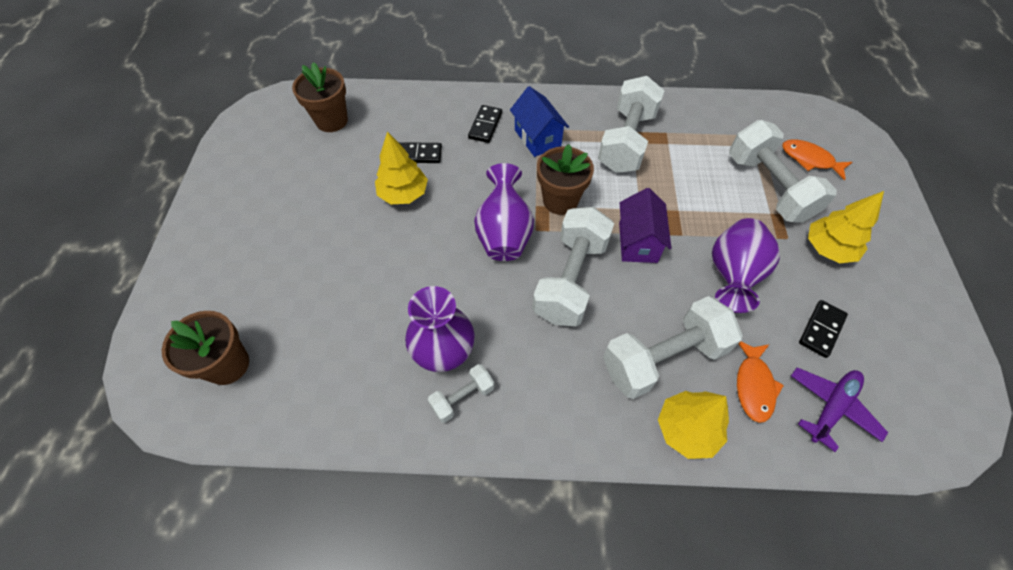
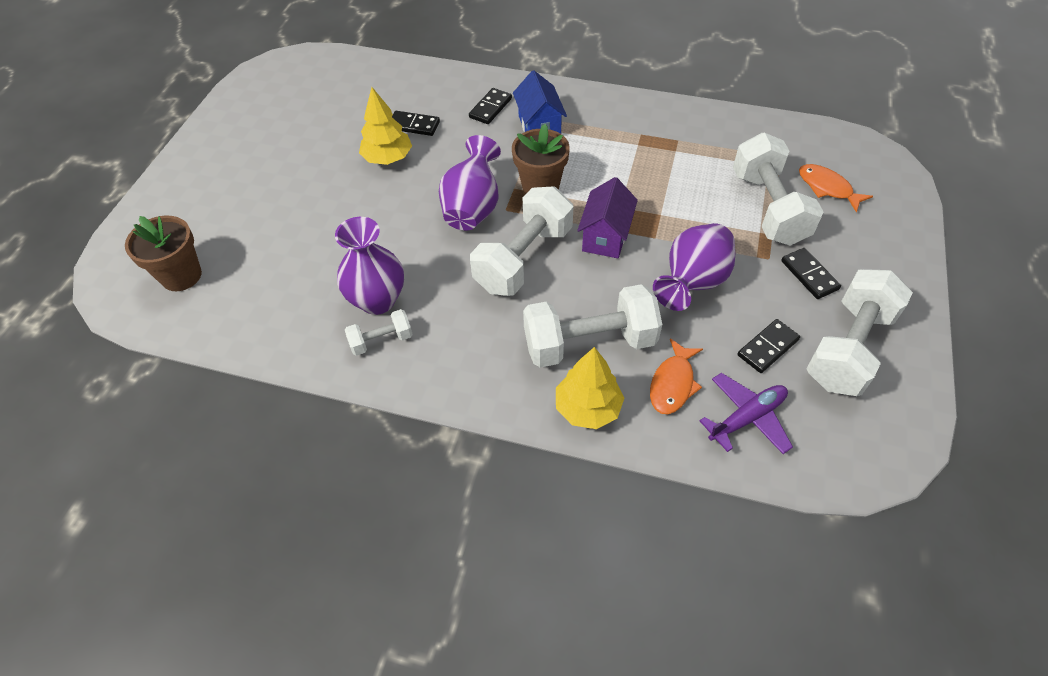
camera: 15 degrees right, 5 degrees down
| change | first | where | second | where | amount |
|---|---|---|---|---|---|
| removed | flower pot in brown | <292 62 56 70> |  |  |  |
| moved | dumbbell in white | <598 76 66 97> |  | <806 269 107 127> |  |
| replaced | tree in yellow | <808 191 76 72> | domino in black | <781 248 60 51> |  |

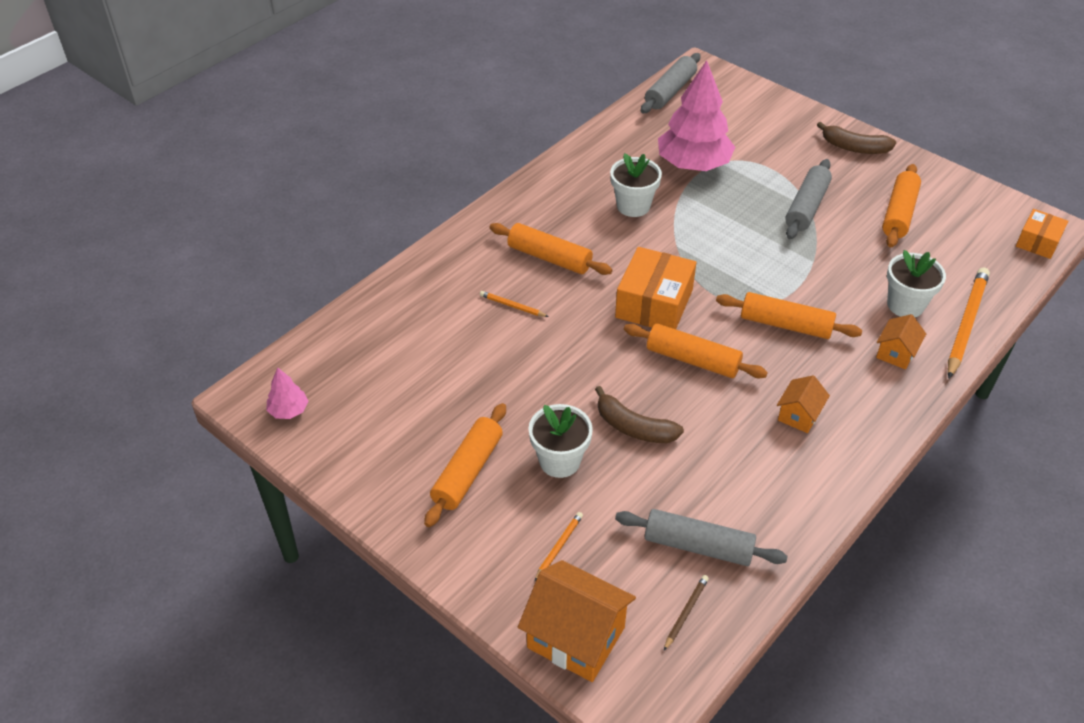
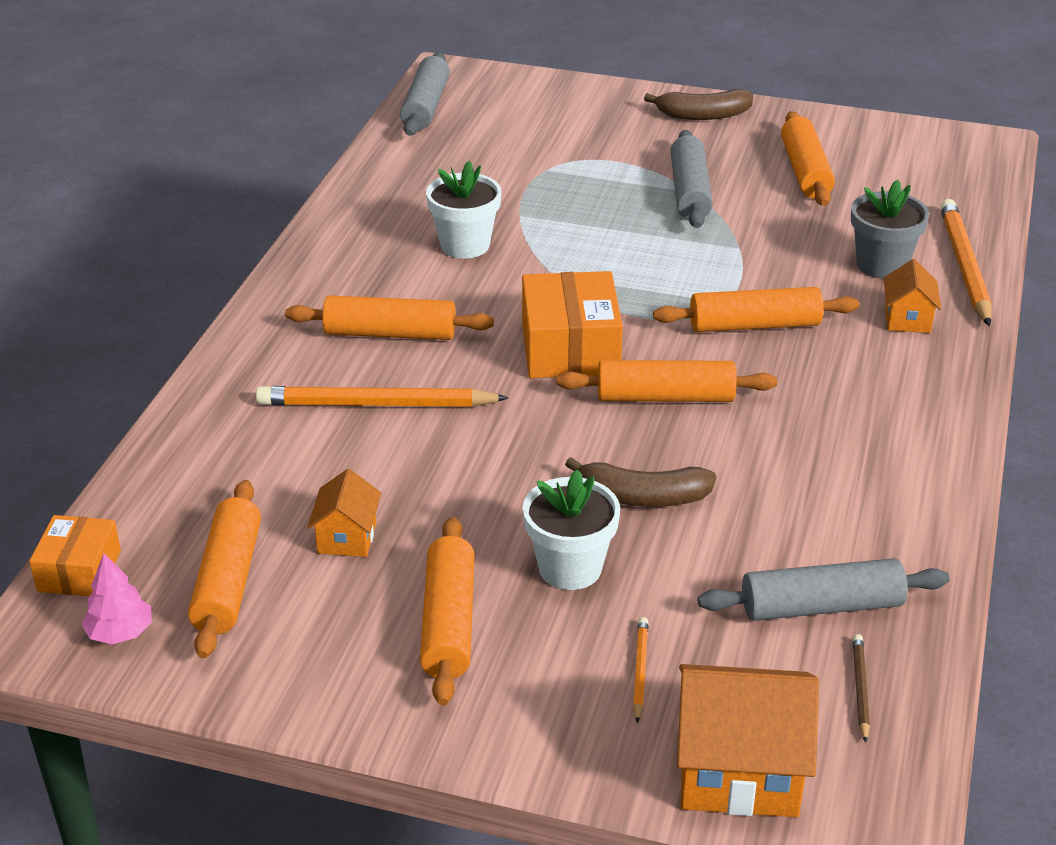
camera: 25 degrees left, 10 degrees down
| change | first | where | second | where | amount |
|---|---|---|---|---|---|
| resized | pencil in orange | <480 291 69 26> |  | <256 386 253 21> | x2.14 |
| removed | tree in pink | <658 60 77 111> |  |  |  |
| moved | house in orange | <777 375 53 58> |  | <307 469 74 88> |  |
| recoloured | flower pot in white | <887 250 59 67> | flower pot in grey | <851 180 78 99> |  |
| moved | box in orange | <1016 209 52 50> |  | <29 515 92 81> |  |
| added |  |  | rolling pin in orange | <188 480 73 178> |  |

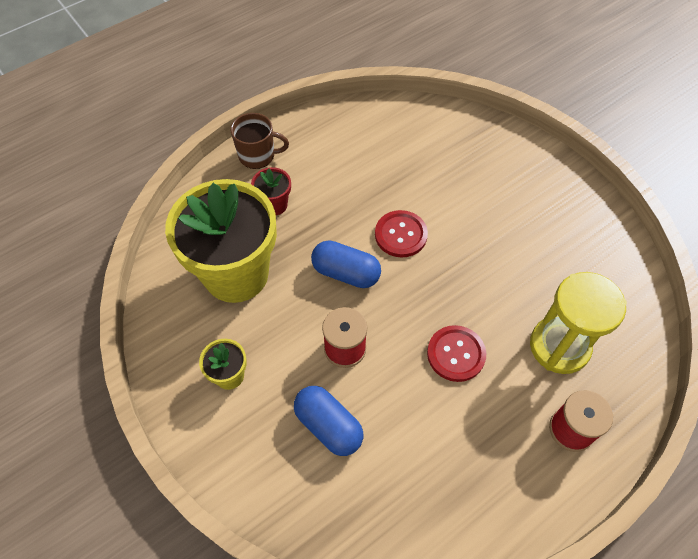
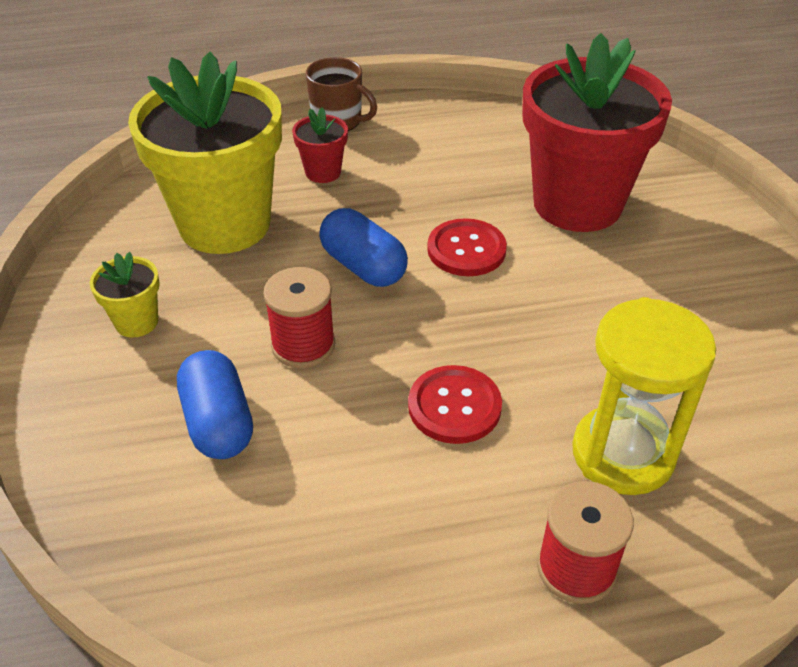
camera: 25 degrees right, 15 degrees down
| change | first | where | second | where | amount |
|---|---|---|---|---|---|
| added |  |  | flower pot in red | <522 33 150 199> |  |

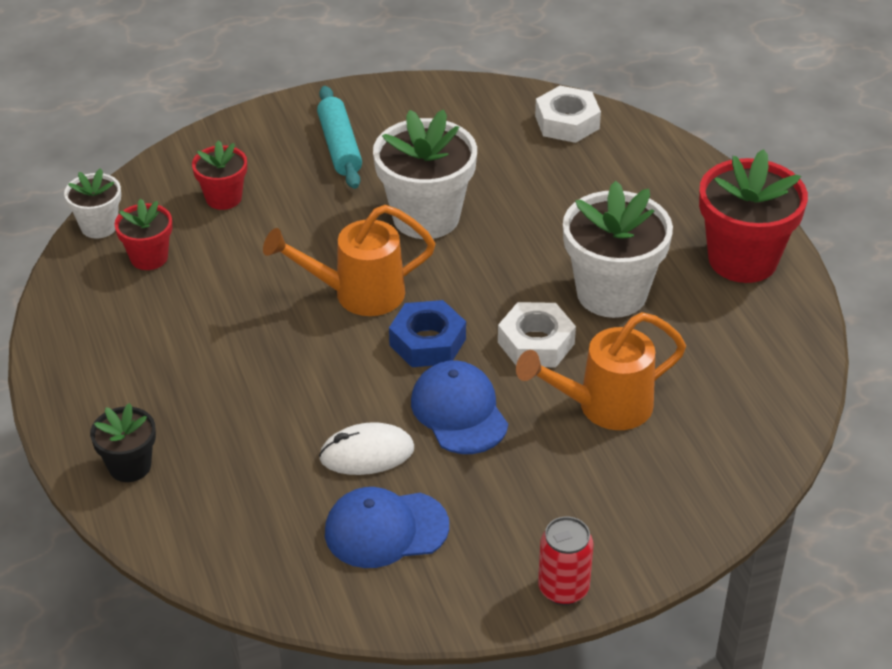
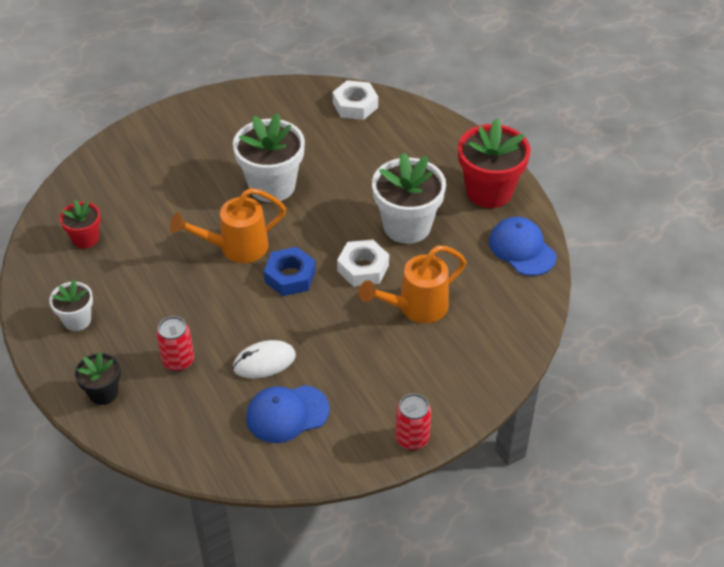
camera: 10 degrees left, 5 degrees up
| change | first | where | second | where | amount |
|---|---|---|---|---|---|
| moved | flower pot in white | <64 168 57 71> |  | <49 280 44 51> |  |
| removed | flower pot in red | <192 140 55 70> |  |  |  |
| removed | rolling pin in turquoise | <317 86 45 103> |  |  |  |
| moved | cap in blue | <411 360 97 94> |  | <489 217 68 59> |  |
| added |  |  | can in red | <156 316 38 56> |  |

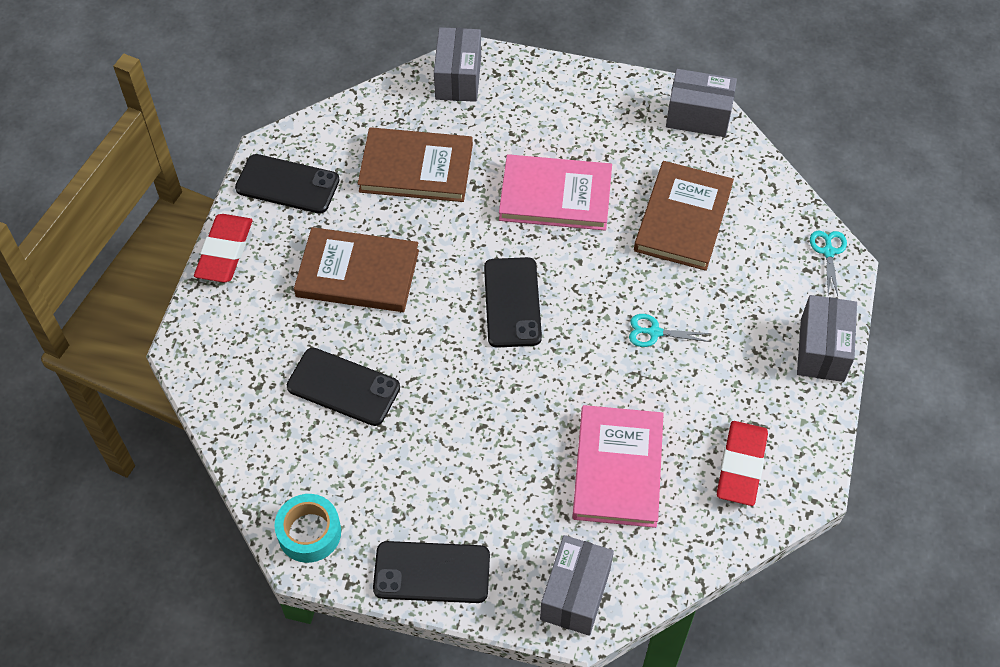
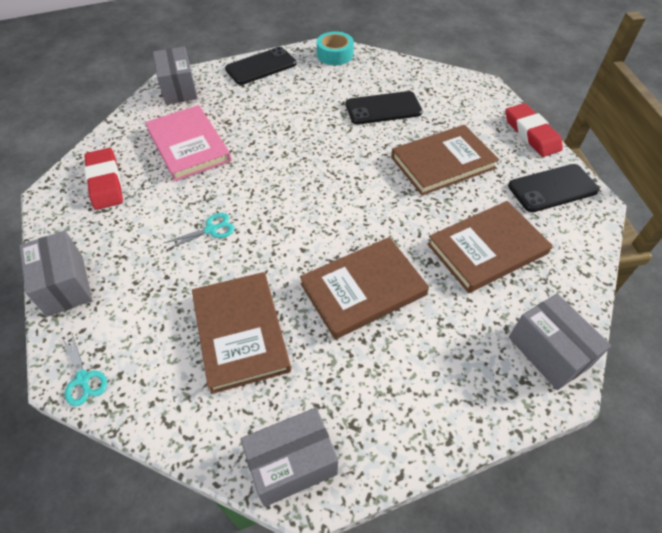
camera: 145 degrees right, 5 degrees down
| change | first | where | second | where | amount |
|---|---|---|---|---|---|
| removed | phone in black | <484 257 58 91> |  |  |  |
| recoloured | book in pink | <499 154 113 77> | book in brown | <300 237 129 102> |  |

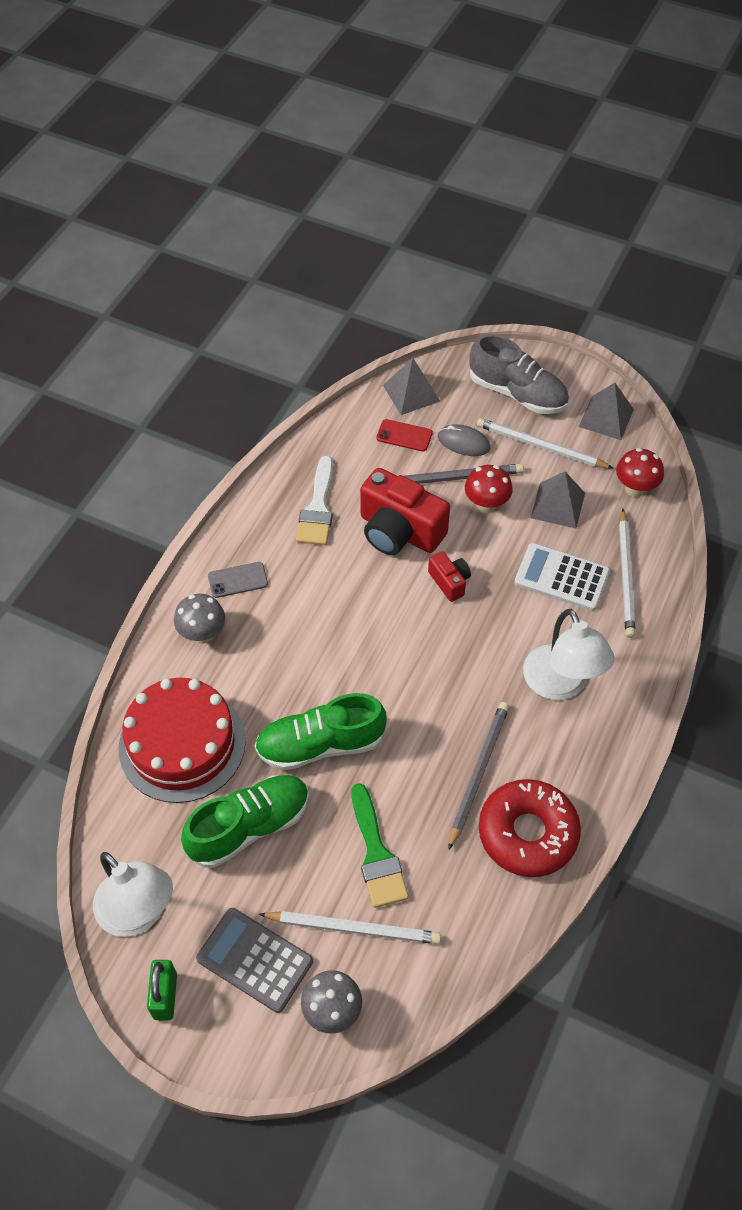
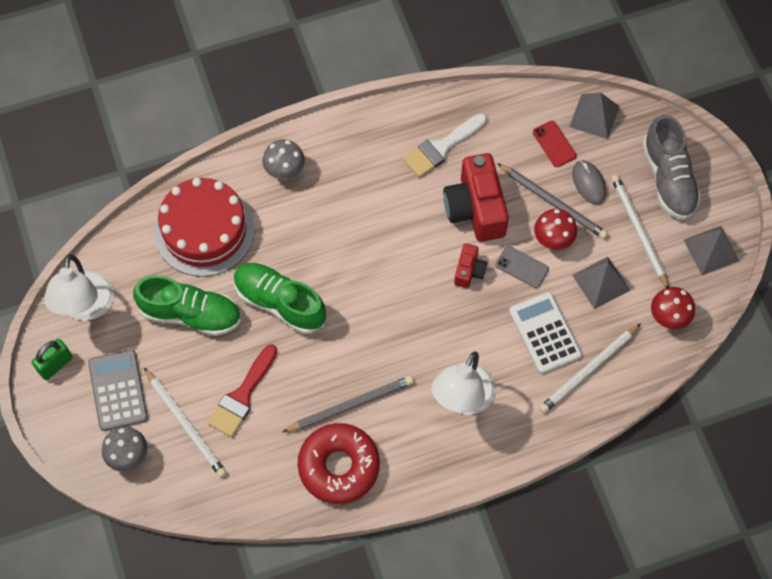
camera: 45 degrees right, 10 degrees up
| change | first | where | second | where | amount |
|---|---|---|---|---|---|
| moved | phone in grey | <208 562 60 36> |  | <495 246 54 42> |  |
| recoloured | brush in green | <352 783 57 125> | brush in red | <208 344 69 93> |  |

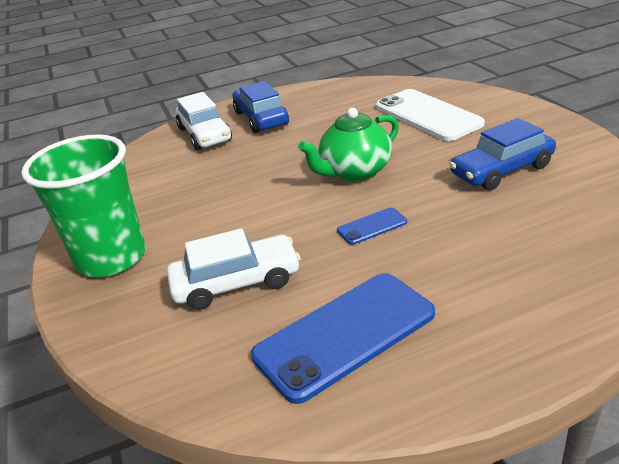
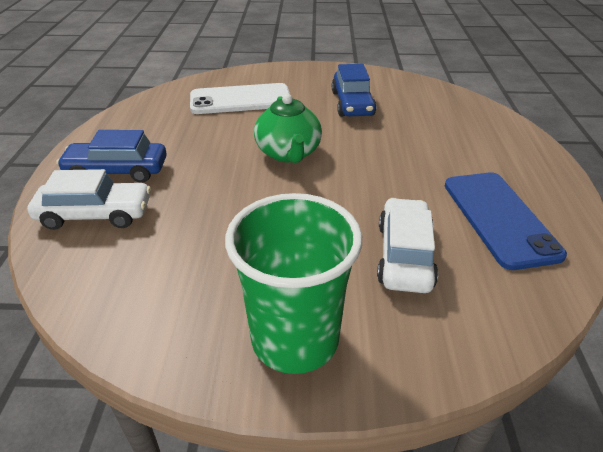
camera: 70 degrees left, 5 degrees up
| change | first | where | second | where | amount |
|---|---|---|---|---|---|
| removed | phone in blue | <337 207 70 38> |  |  |  |

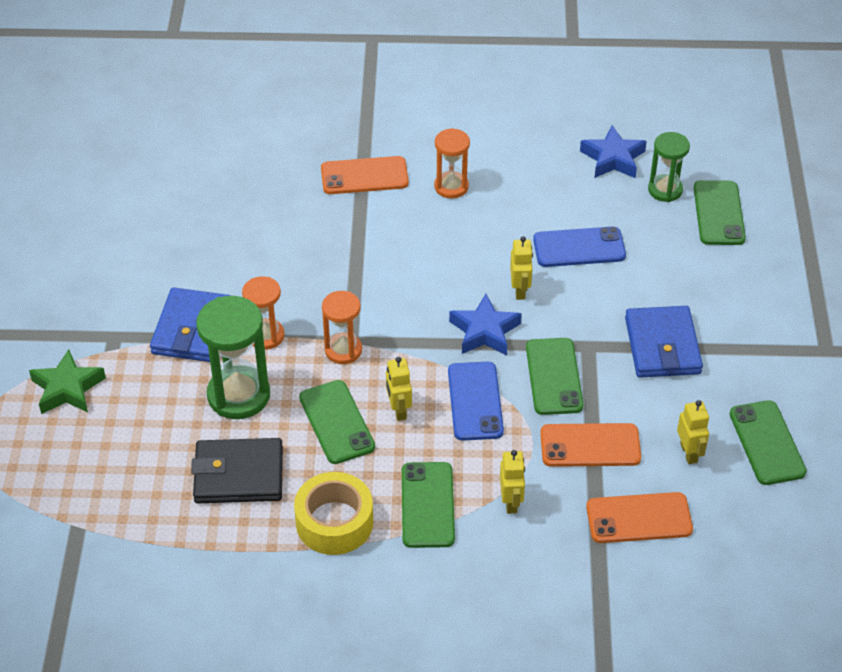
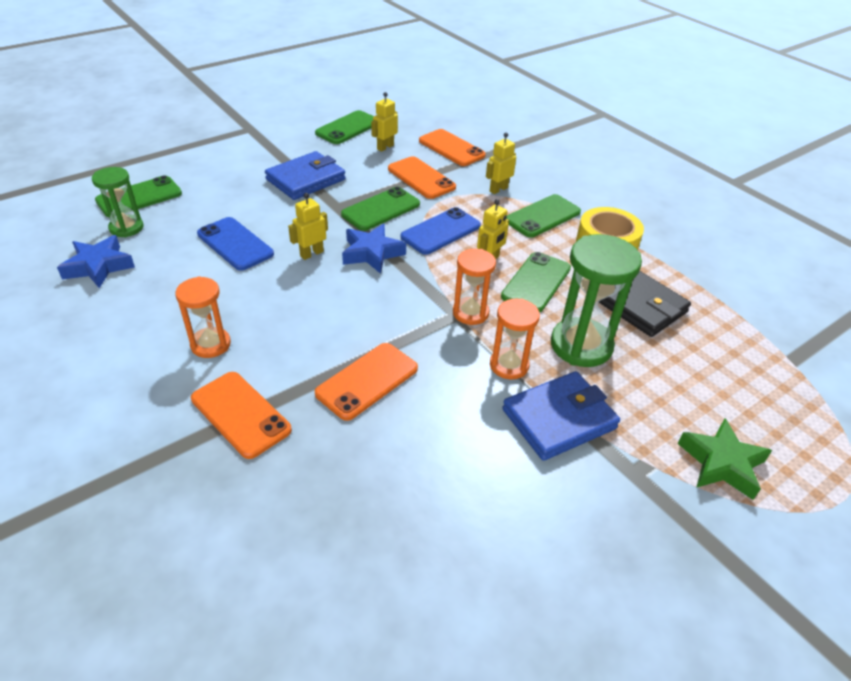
camera: 130 degrees left, 5 degrees down
| change | first | where | second | where | amount |
|---|---|---|---|---|---|
| added |  |  | phone in orange | <315 343 103 78> |  |

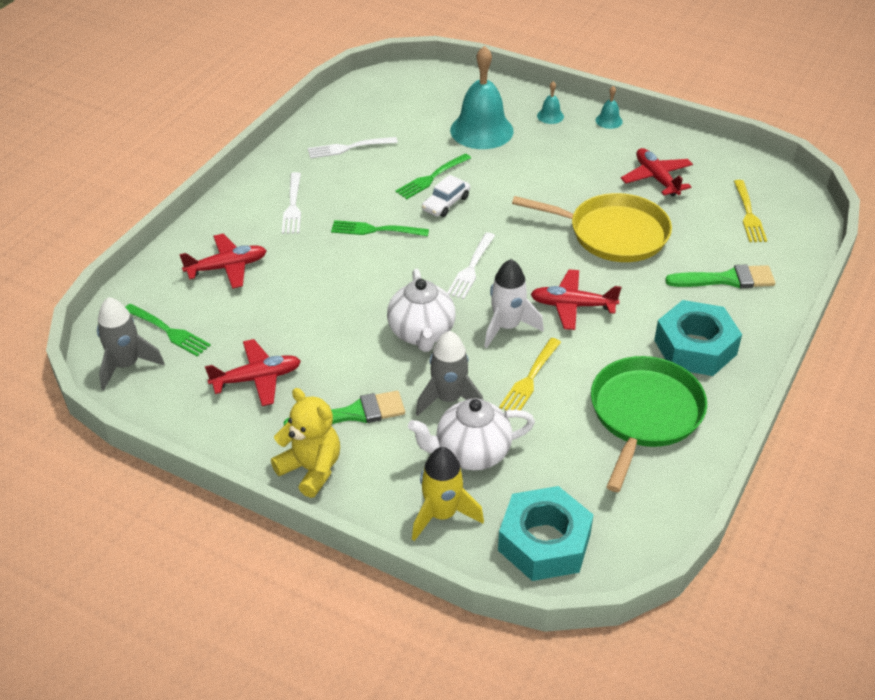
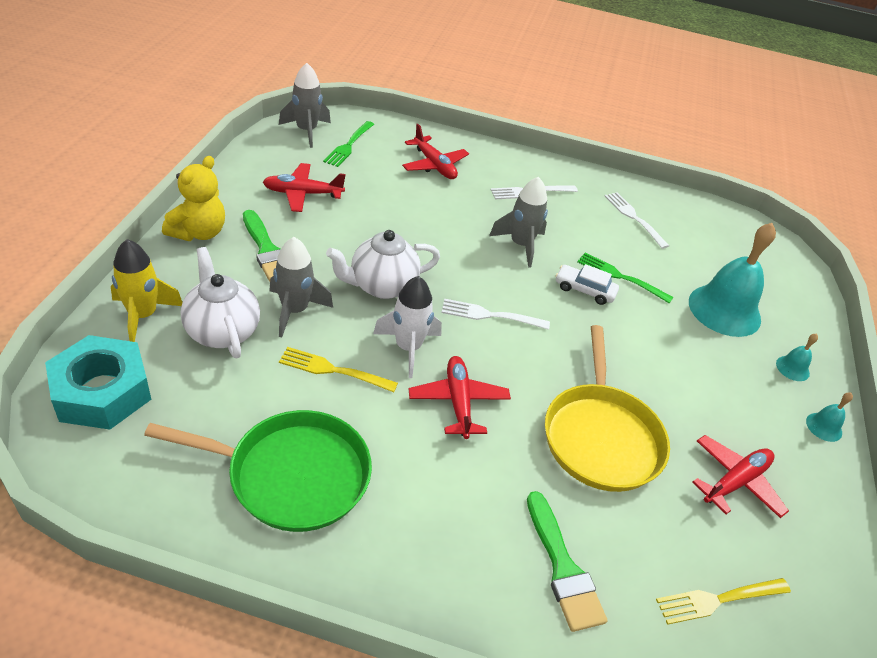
camera: 70 degrees right, 0 degrees up
| change | first | where | second | where | amount |
|---|---|---|---|---|---|
| turned | plane in red | <205 339 96 67> |  | <263 163 83 49> | 120 degrees clockwise |
| replaced | fork in green | <331 220 98 16> | rocket in grey | <489 177 59 91> |  |
| removed | nut in turquoise | <654 300 88 76> |  |  |  |

